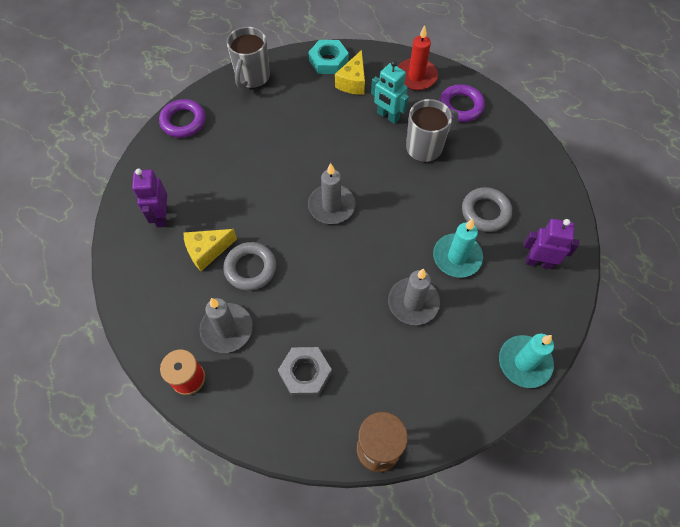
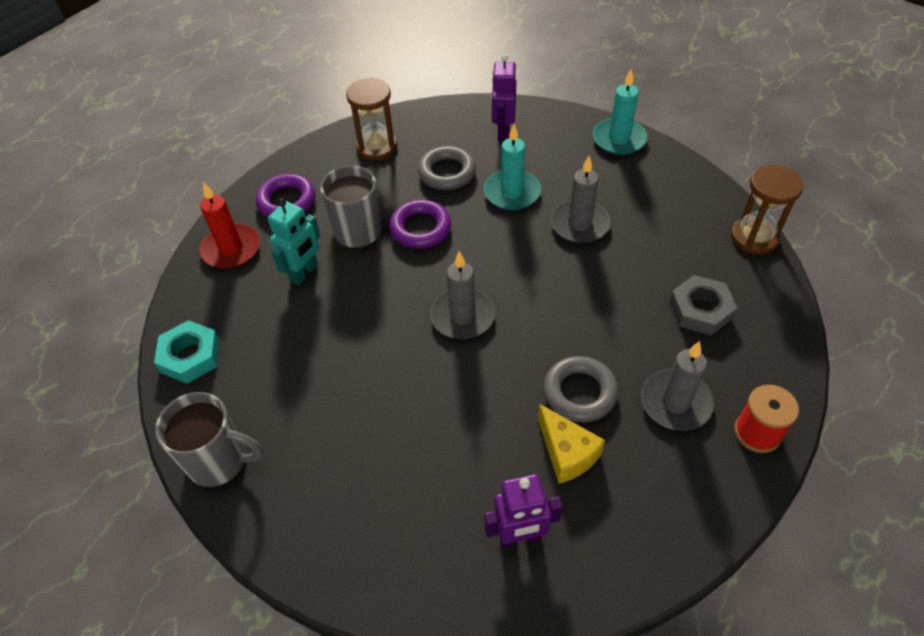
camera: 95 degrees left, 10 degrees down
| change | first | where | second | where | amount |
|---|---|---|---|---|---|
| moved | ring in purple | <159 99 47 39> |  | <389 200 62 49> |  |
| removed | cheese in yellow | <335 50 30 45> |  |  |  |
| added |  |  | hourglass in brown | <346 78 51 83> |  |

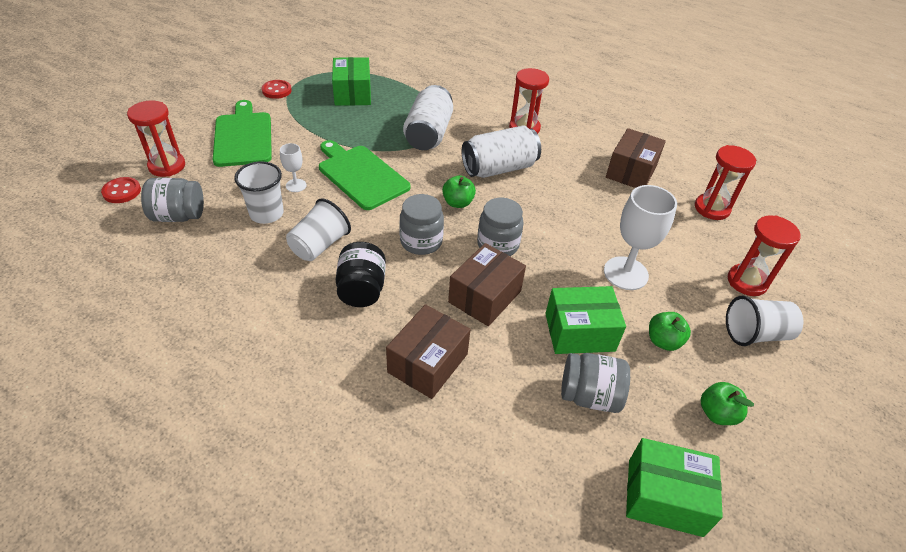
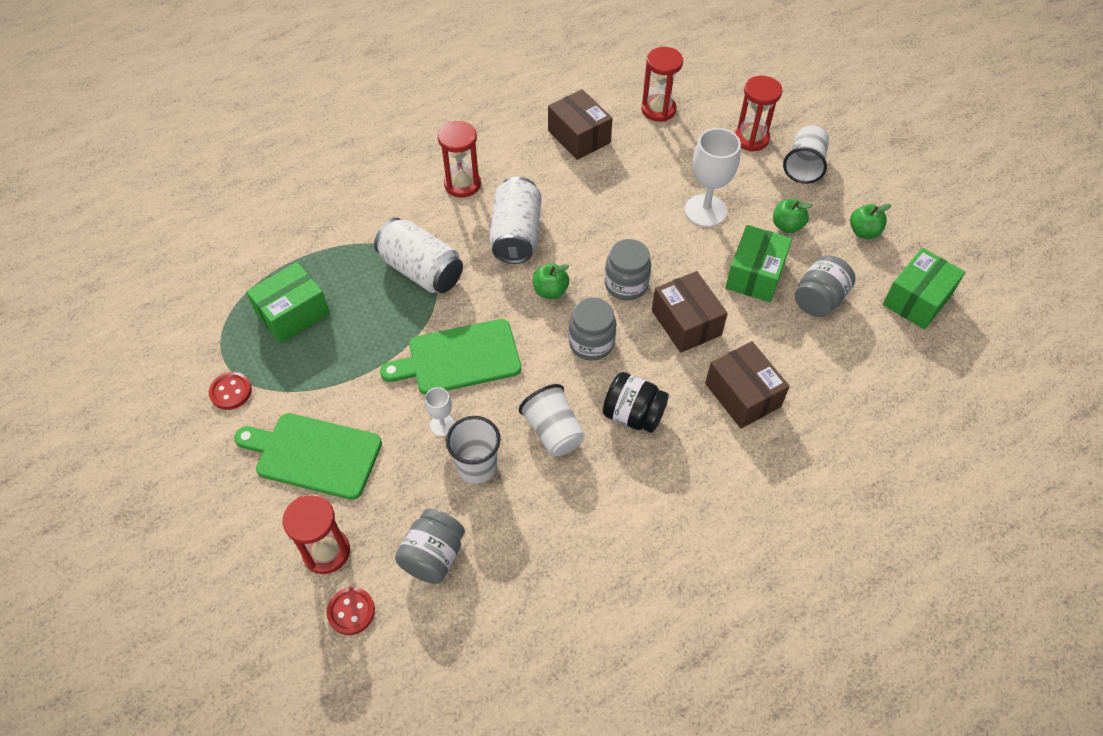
camera: 60 degrees left, 10 degrees up
| change | first | where | second | where | amount |
|---|---|---|---|---|---|
| turned | box in green | <332 57 39 49> |  | <246 262 84 82> | 60 degrees counterclockwise |

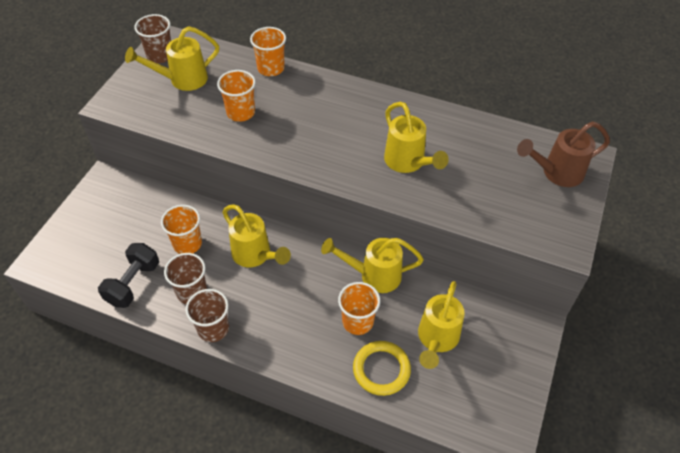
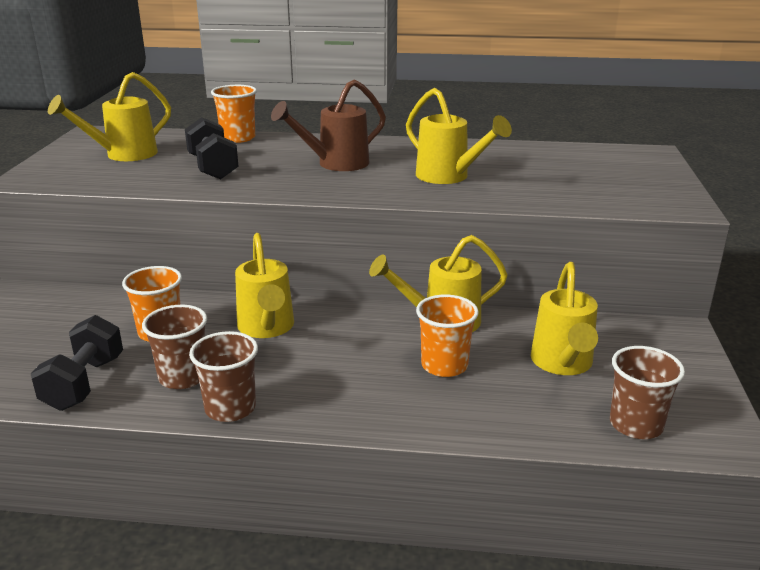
camera: 15 degrees left, 25 degrees down
| change | first | where | second | where | amount |
|---|---|---|---|---|---|
| moved | cup in brown | <134 14 37 49> |  | <610 346 75 93> |  |
| replaced | cup in orange | <217 70 39 52> | dumbbell in black | <185 117 54 62> |  |
| turned | watering can in yellow | <222 204 69 63> |  | <235 233 59 105> | 45 degrees clockwise |
| removed | ring in yellow | <353 341 58 55> |  |  |  |
| moved | watering can in brown | <517 121 93 66> |  | <271 79 115 92> |  |

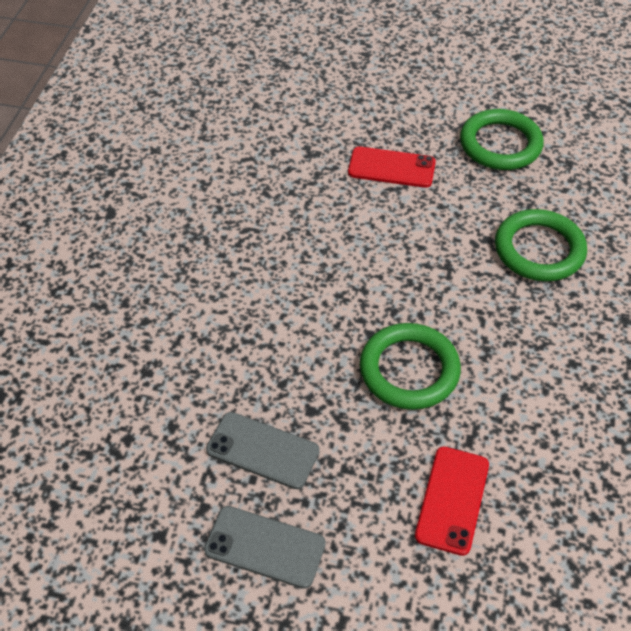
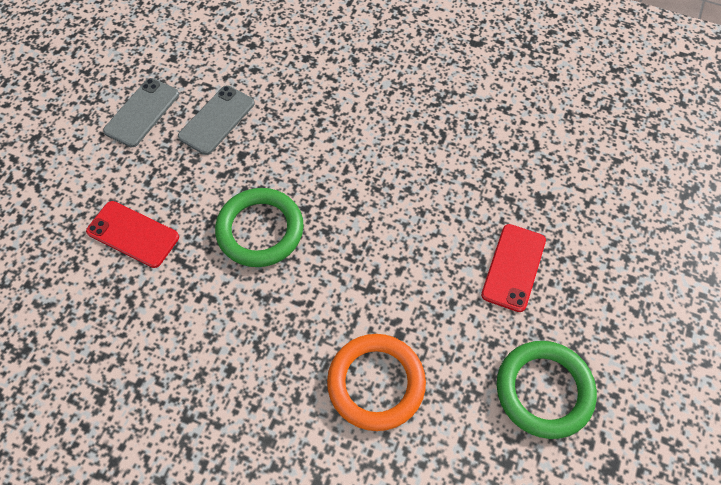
camera: 100 degrees right, 10 degrees up
| change | first | where | second | where | amount |
|---|---|---|---|---|---|
| recoloured | ring in green | <495 209 92 73> | ring in orange | <327 334 99 97> |  |

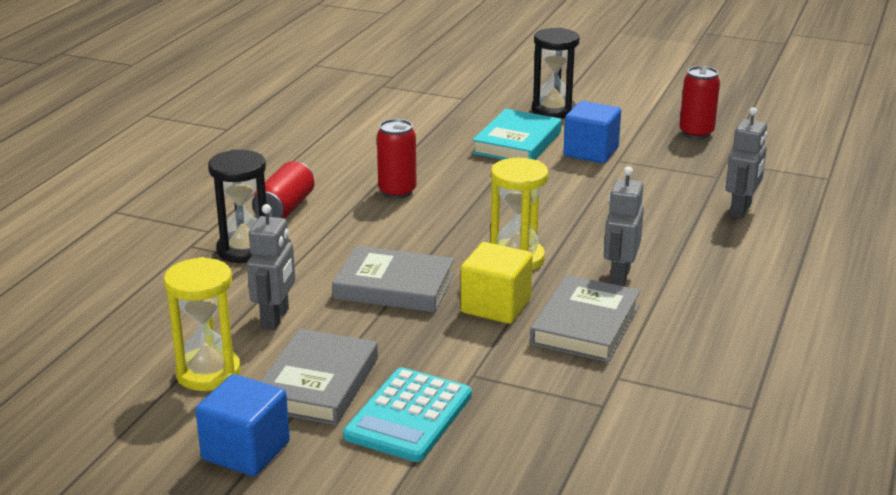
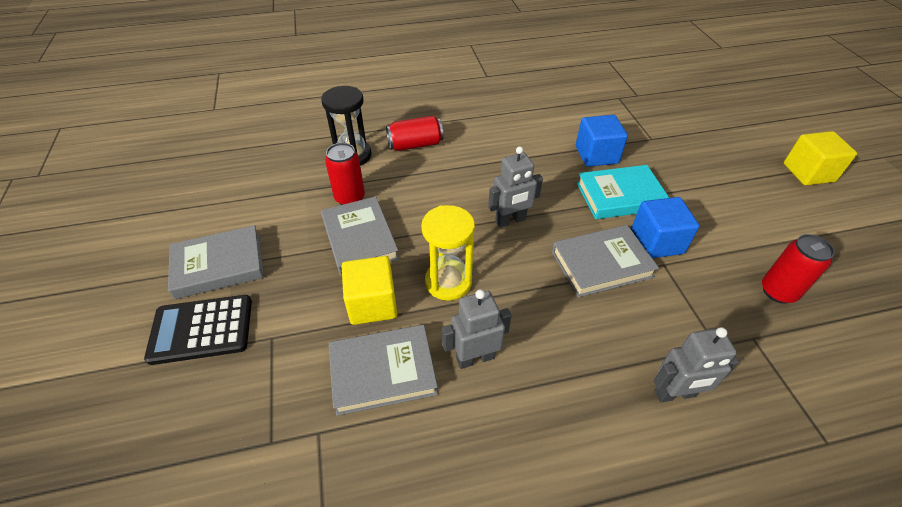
camera: 55 degrees right, 20 degrees up
| change | first | where | second | where | amount |
|---|---|---|---|---|---|
| removed | hourglass in yellow | <164 257 77 134> |  |  |  |
| moved | cube in blue | <195 374 95 102> |  | <576 115 52 52> |  |
| moved | robot in grey | <247 204 48 126> |  | <488 146 55 82> |  |
| recoloured | calculator in turquoise | <343 368 129 94> | calculator in black | <144 295 108 70> |  |
| moved | can in red | <377 119 40 80> |  | <325 143 40 62> |  |
| removed | hourglass in black | <532 28 47 91> |  |  |  |
| added |  |  | book in grey | <552 225 107 72> |  |
| added |  |  | cube in yellow | <784 131 73 54> |  |

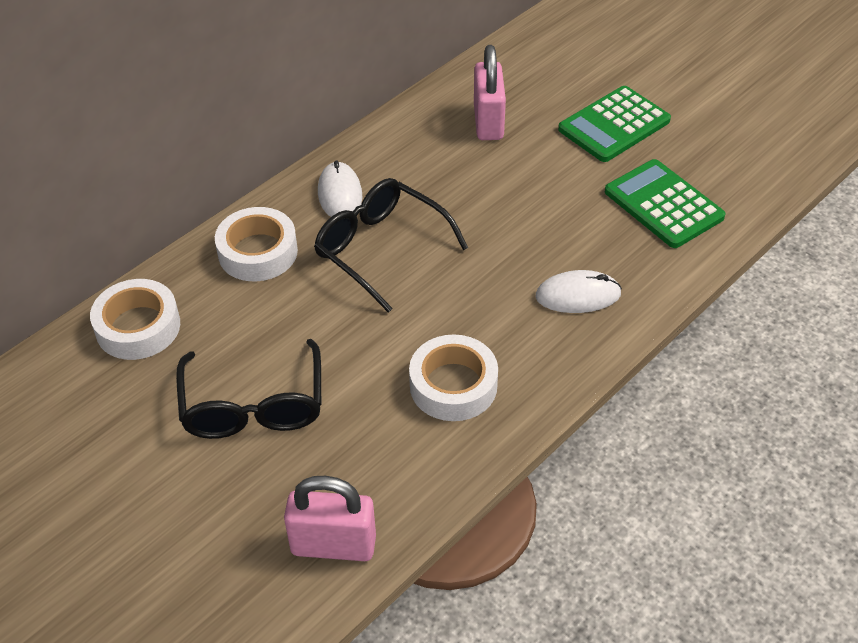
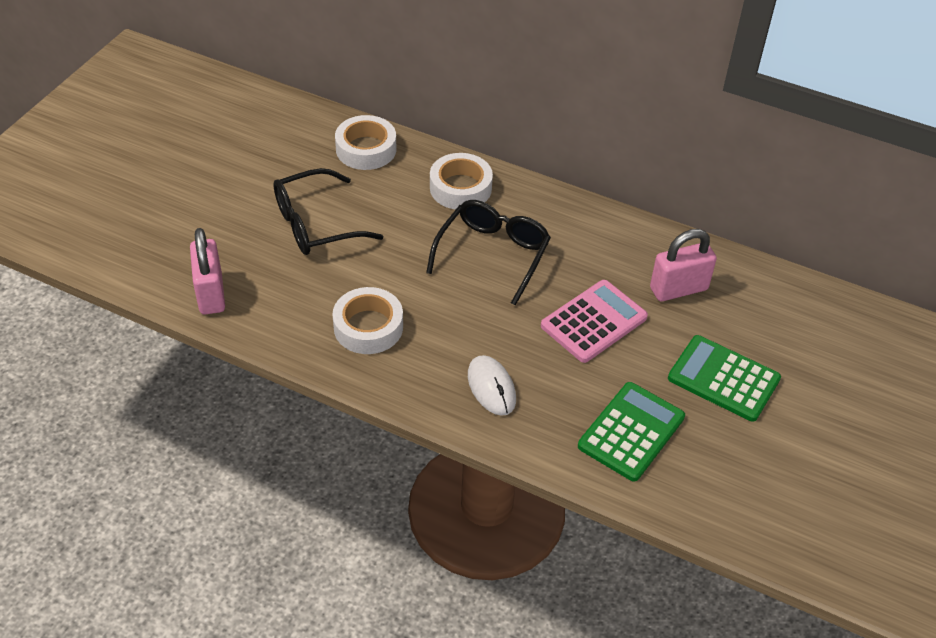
camera: 70 degrees right, 0 degrees up
| change | first | where | second | where | amount |
|---|---|---|---|---|---|
| removed | mouse in white | <318 160 44 57> |  |  |  |
| added |  |  | calculator in pink | <541 280 107 83> |  |

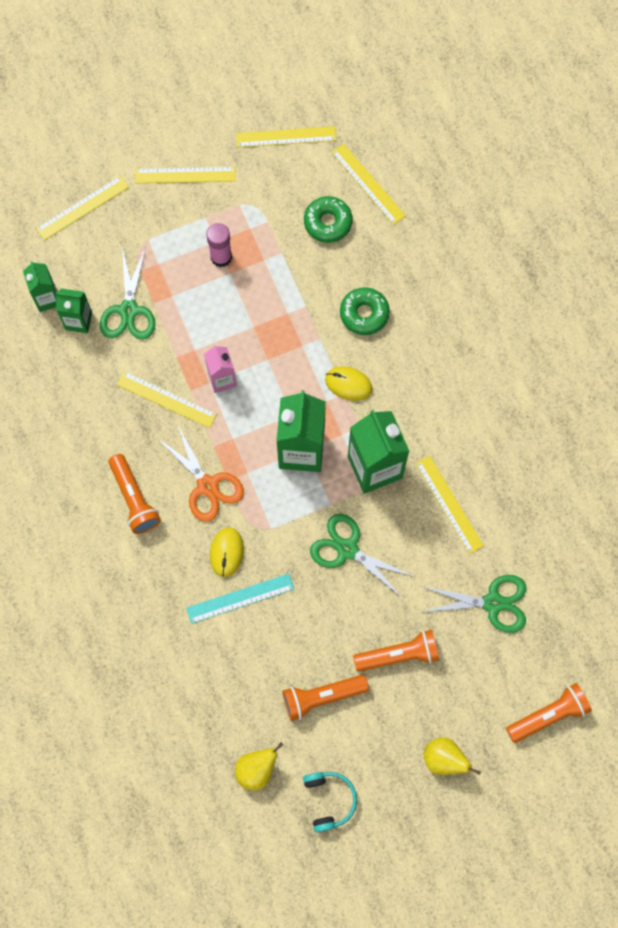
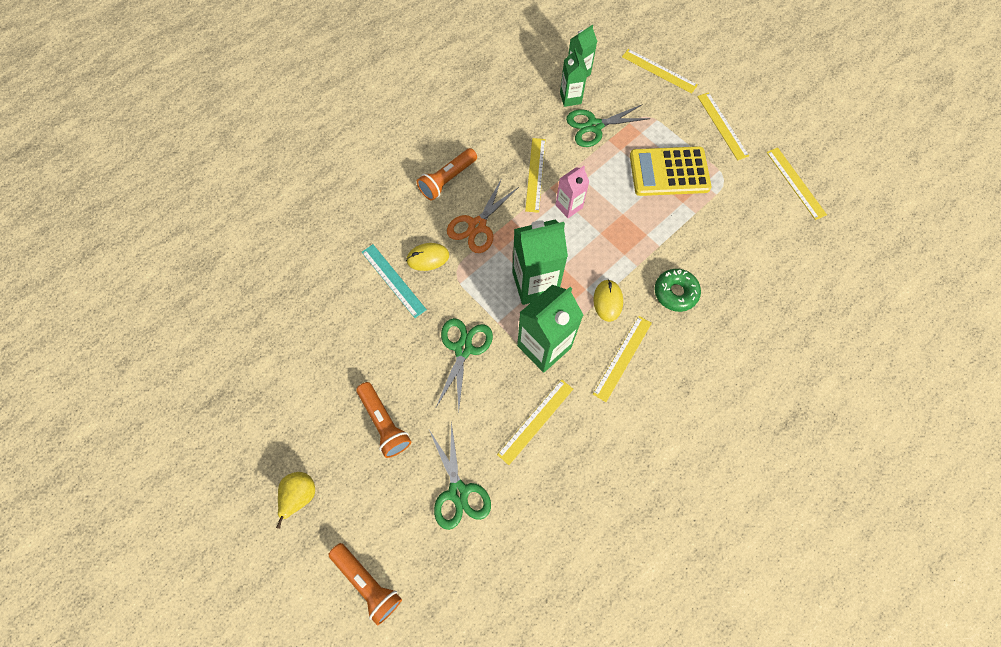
camera: 70 degrees right, 5 degrees down
| change | first | where | second | where | amount |
|---|---|---|---|---|---|
| replaced | glue stick in pink | <206 223 26 44> | calculator in yellow | <630 146 82 50> |  |
| removed | pear in yellow | <235 743 48 47> |  |  |  |
| removed | flashlight in orange | <282 675 87 46> |  |  |  |
| removed | headphones in turquoise | <303 772 54 60> |  |  |  |
| removed | donut in green | <304 196 49 47> |  |  |  |
| moved | ruler in yellow | <332 144 74 81> |  | <593 316 59 86> |  |

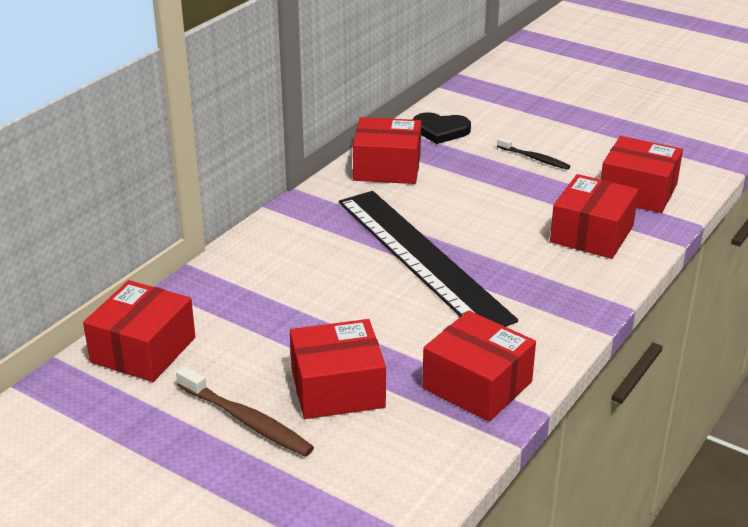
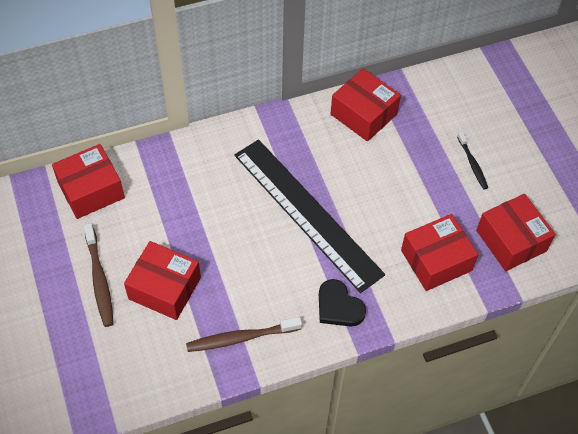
camera: 35 degrees right, 25 degrees up
| change | first | where | second | where | amount |
|---|---|---|---|---|---|
| turned | ruler in black | <339 191 179 136> |  | <234 139 151 154> | 45 degrees counterclockwise |
| moved | heart in black | <413 112 58 32> |  | <319 279 47 48> |  |
| replaced | box in red | <422 311 114 111> | toothbrush in brown | <186 317 116 35> |  |

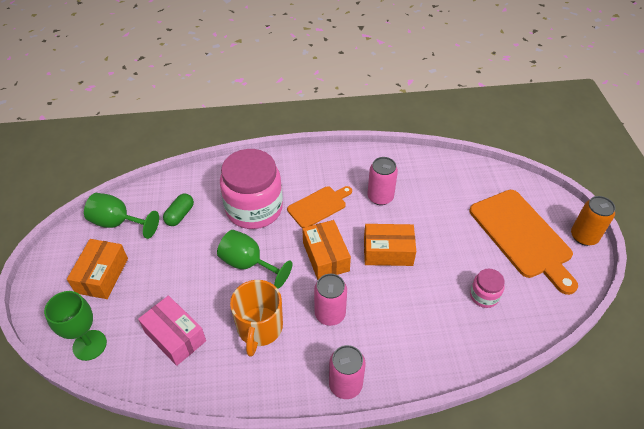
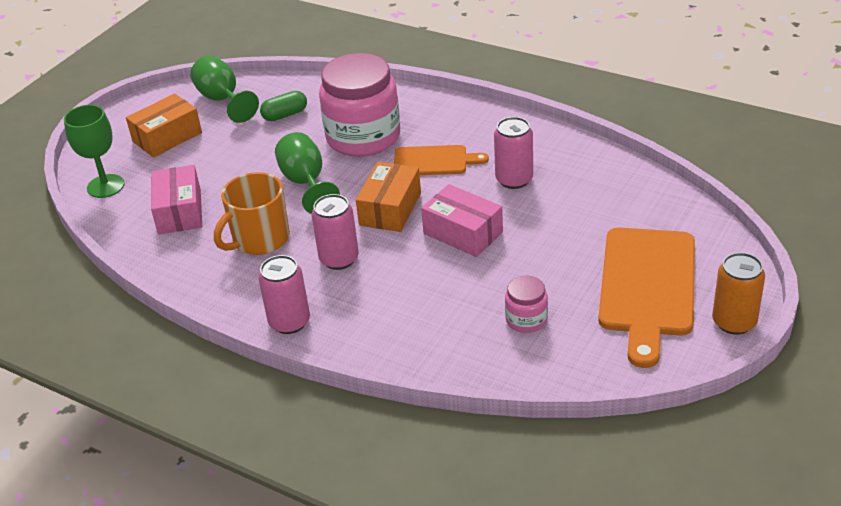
camera: 40 degrees right, 10 degrees down
| change | first | where | second | where | amount |
|---|---|---|---|---|---|
| recoloured | box in orange | <364 224 52 42> | box in pink | <421 184 82 73> |  |

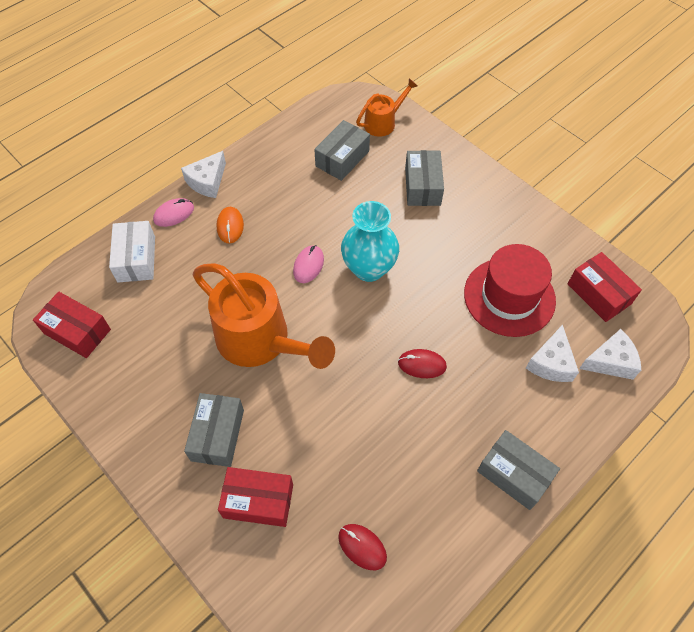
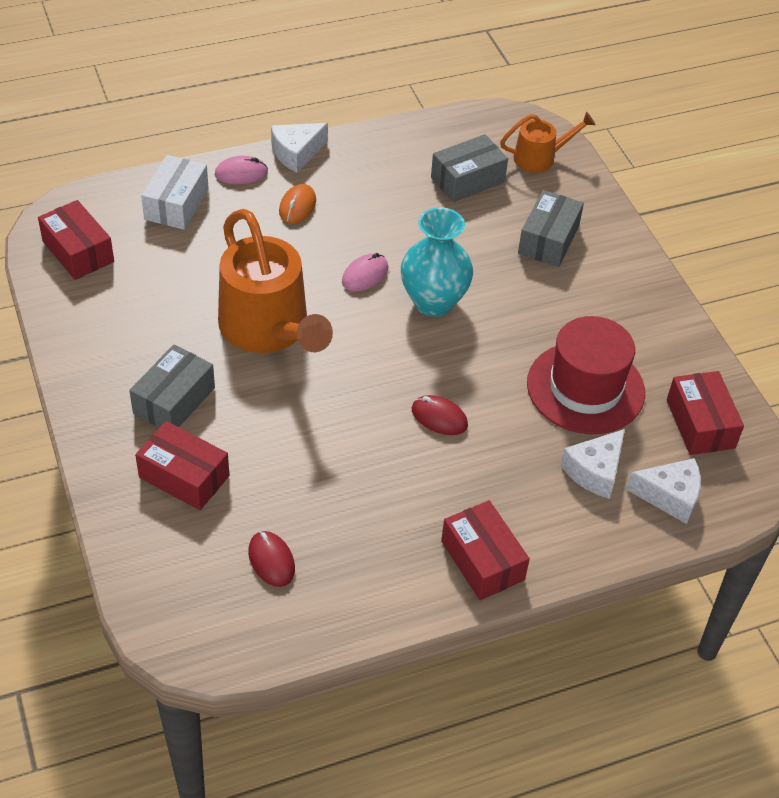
camera: 20 degrees right, 10 degrees down
| change | first | where | second | where | amount |
|---|---|---|---|---|---|
| recoloured | box in grey | <477 430 83 80> | box in red | <441 500 89 100> |  |

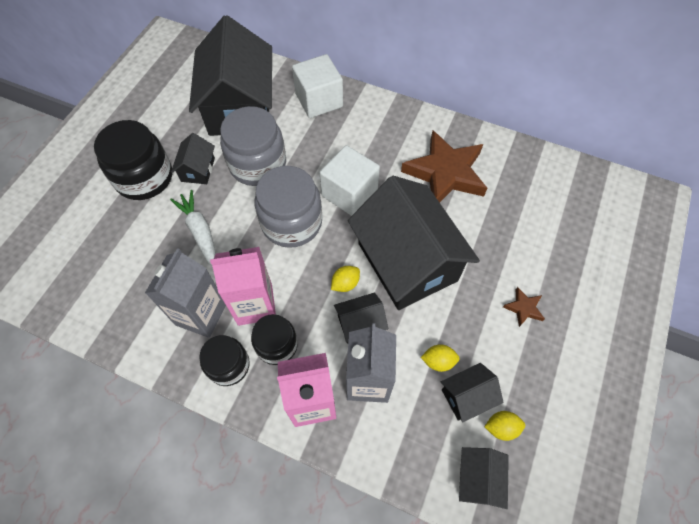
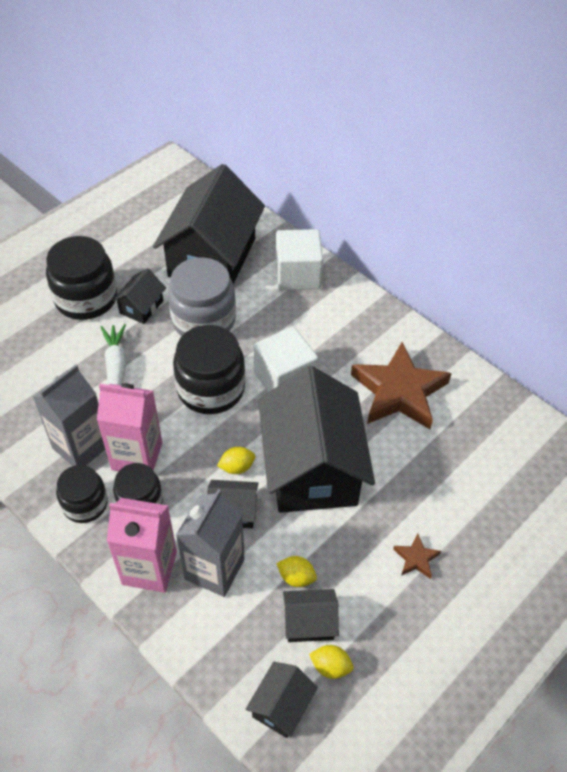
camera: 20 degrees right, 10 degrees down
| change | first | where | second | where | amount |
|---|---|---|---|---|---|
| recoloured | jar in grey | <255 166 67 82> | jar in black | <173 325 72 89> |  |

